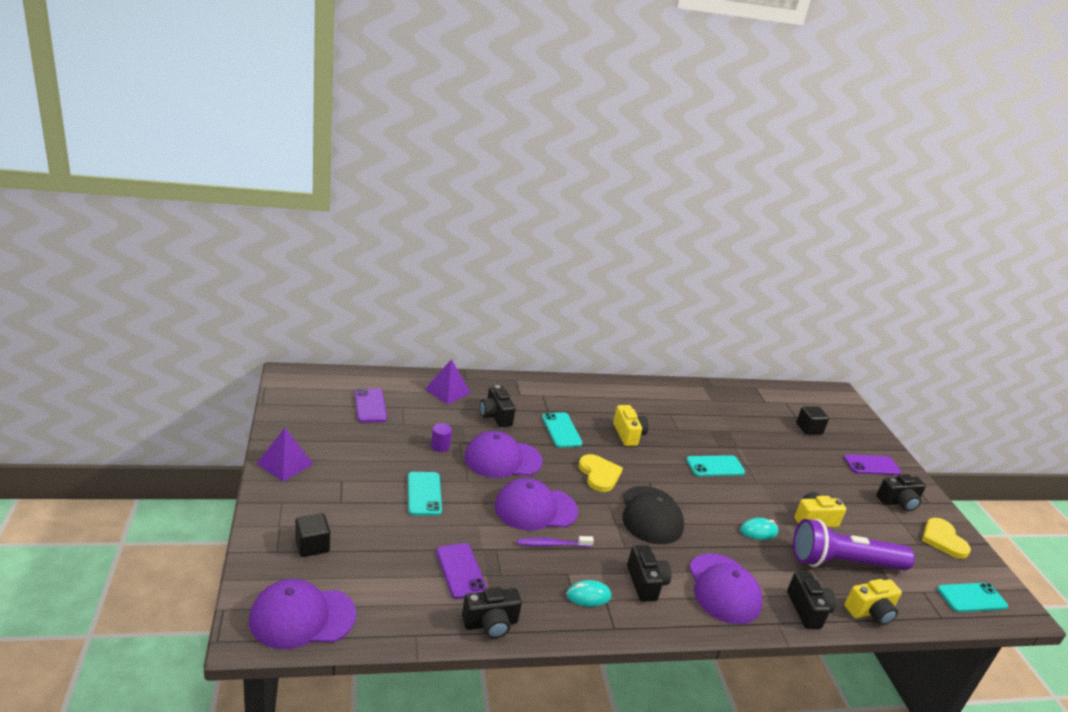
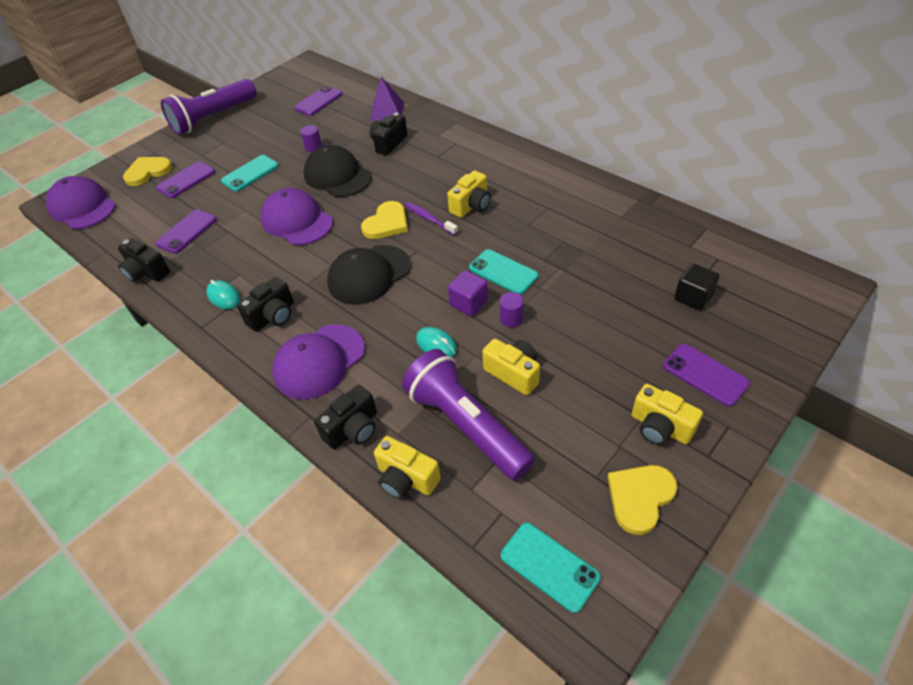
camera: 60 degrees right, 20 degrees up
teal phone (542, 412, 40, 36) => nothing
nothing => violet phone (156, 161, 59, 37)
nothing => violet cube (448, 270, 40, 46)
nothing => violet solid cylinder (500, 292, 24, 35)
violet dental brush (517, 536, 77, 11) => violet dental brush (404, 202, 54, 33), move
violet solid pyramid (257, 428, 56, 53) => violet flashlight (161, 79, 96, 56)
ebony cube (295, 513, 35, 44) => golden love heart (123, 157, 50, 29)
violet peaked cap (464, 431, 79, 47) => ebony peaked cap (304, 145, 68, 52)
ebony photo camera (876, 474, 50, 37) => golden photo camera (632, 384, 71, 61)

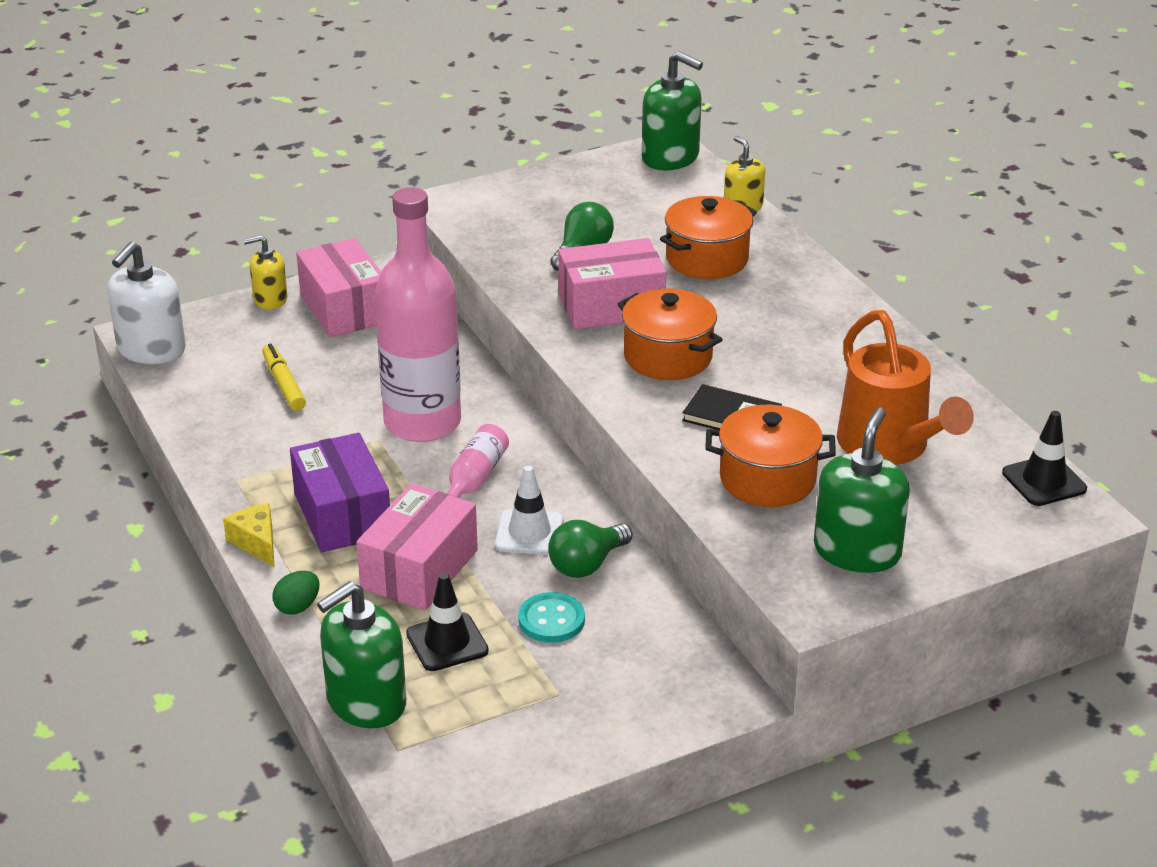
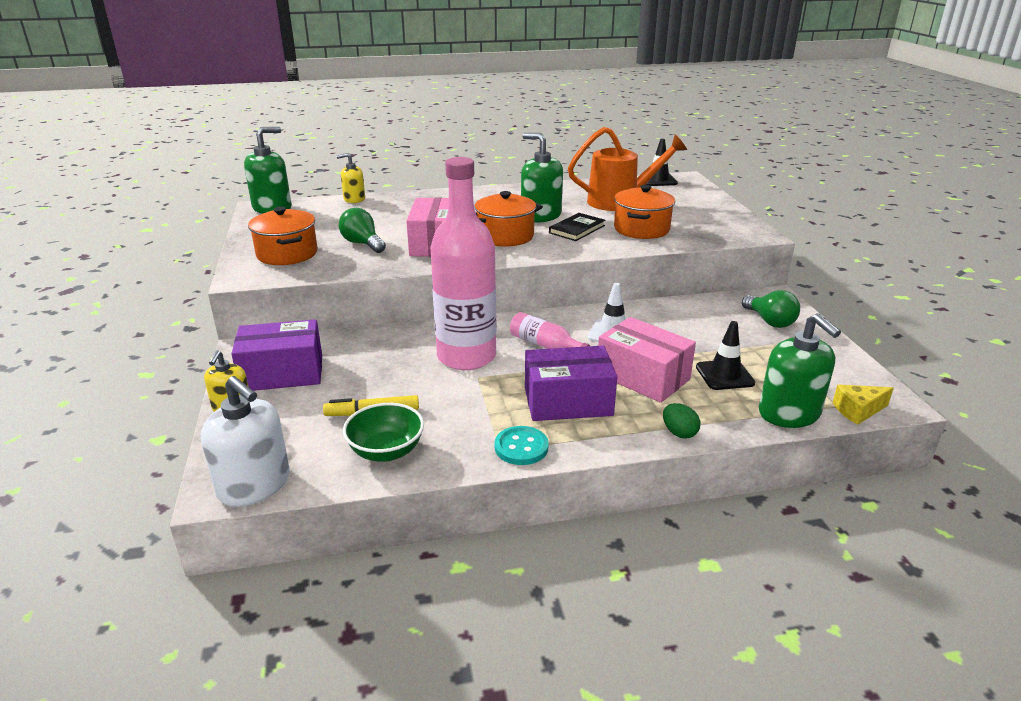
camera: 75 degrees left, 5 degrees down
nothing => emerald deep dish (343, 403, 81, 59)
golden cheese wedge (223, 503, 52, 65) => golden cheese wedge (833, 385, 61, 40), move
teal button (518, 592, 67, 51) => teal button (495, 426, 54, 39), move
emerald lightbulb (548, 520, 84, 58) => emerald lightbulb (742, 290, 58, 38), move
orange-coloured pot (660, 196, 97, 83) => orange-coloured pot (248, 207, 70, 58), move
emerald soap dispenser (814, 407, 96, 166) => emerald soap dispenser (521, 133, 42, 90), move
rose-pink package (296, 238, 85, 99) => violet package (231, 319, 91, 72)

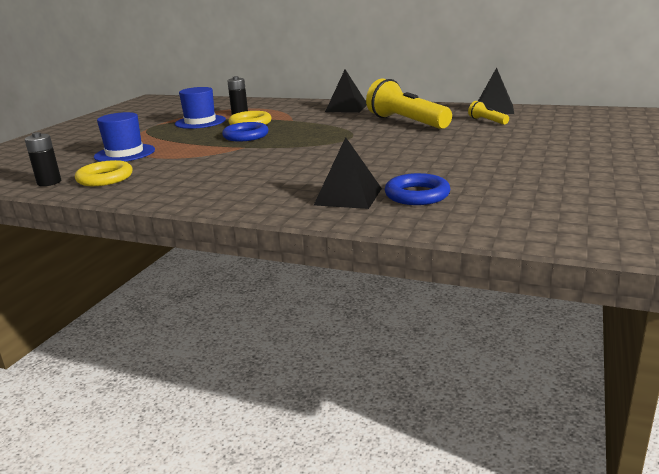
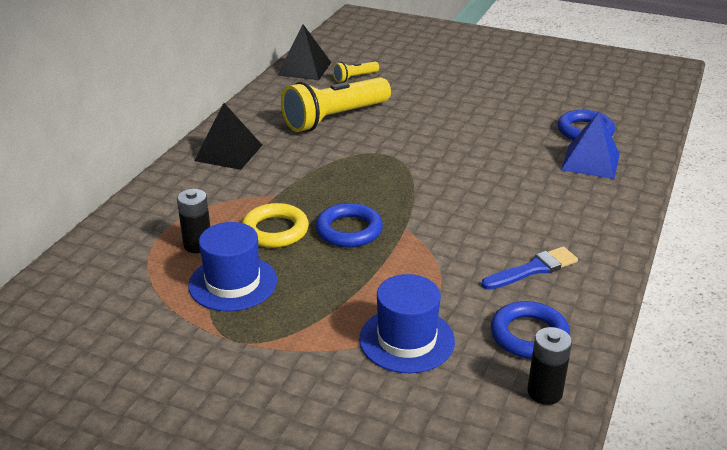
camera: 90 degrees left, 10 degrees up
nothing => cobalt brush (482, 247, 96, 43)
golden ring (75, 160, 58, 26) => cobalt ring (491, 301, 79, 58)
ebony solid pyramid (314, 137, 68, 72) => cobalt solid pyramid (561, 111, 59, 68)

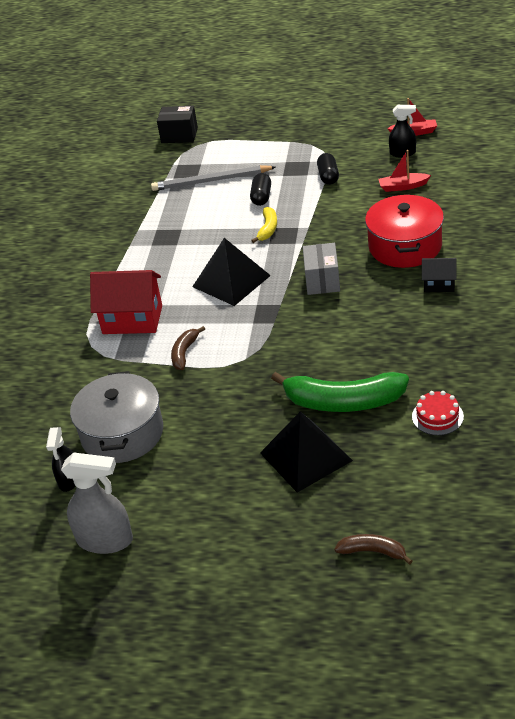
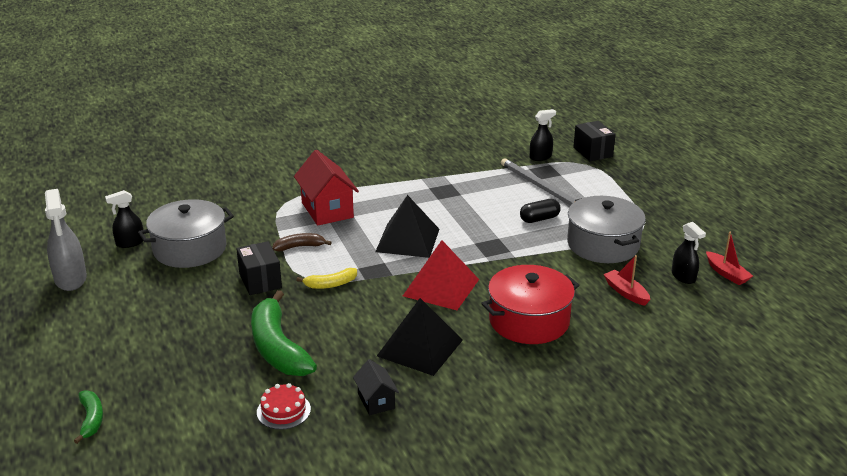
camera: 55 degrees right, 10 degrees down
nothing => ebony package (236, 241, 46, 54)
nothing => ebony sprayer (530, 109, 26, 52)
golden toy banana (251, 207, 26, 36) => golden toy banana (296, 268, 61, 21), move
ebony solid pyramid (260, 411, 93, 82) => ebony solid pyramid (377, 298, 86, 78), move
ebony toy house (422, 258, 35, 34) => ebony toy house (353, 359, 46, 56), move
grey package (303, 243, 37, 52) => red solid pyramid (403, 240, 76, 70)
ebony pill shape (317, 153, 22, 32) => grey pot (567, 196, 79, 67)
brown toy banana (335, 534, 77, 31) => emerald toy banana (74, 390, 29, 54)

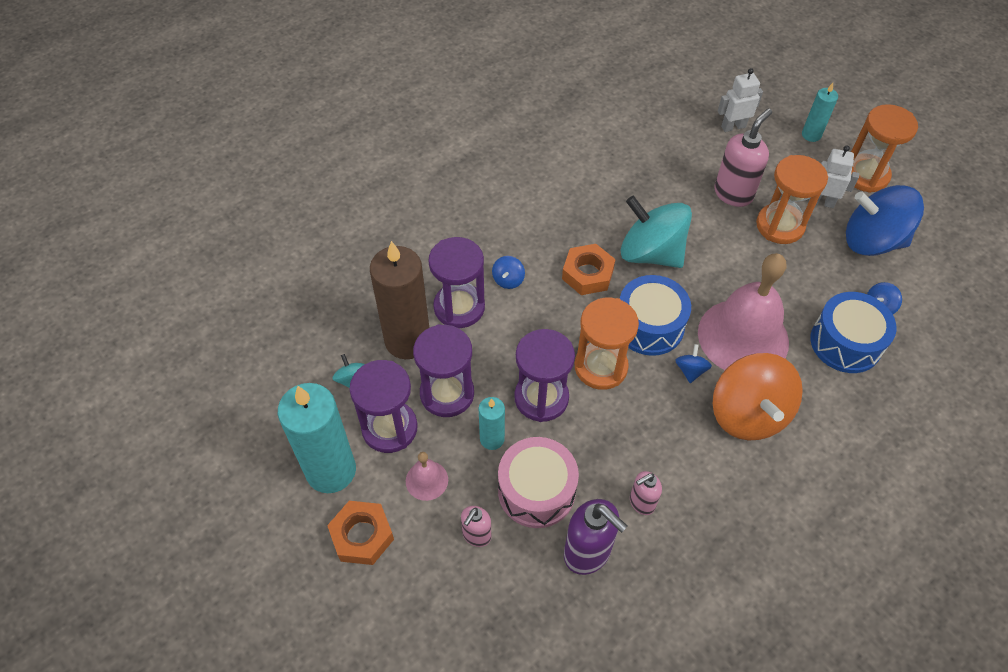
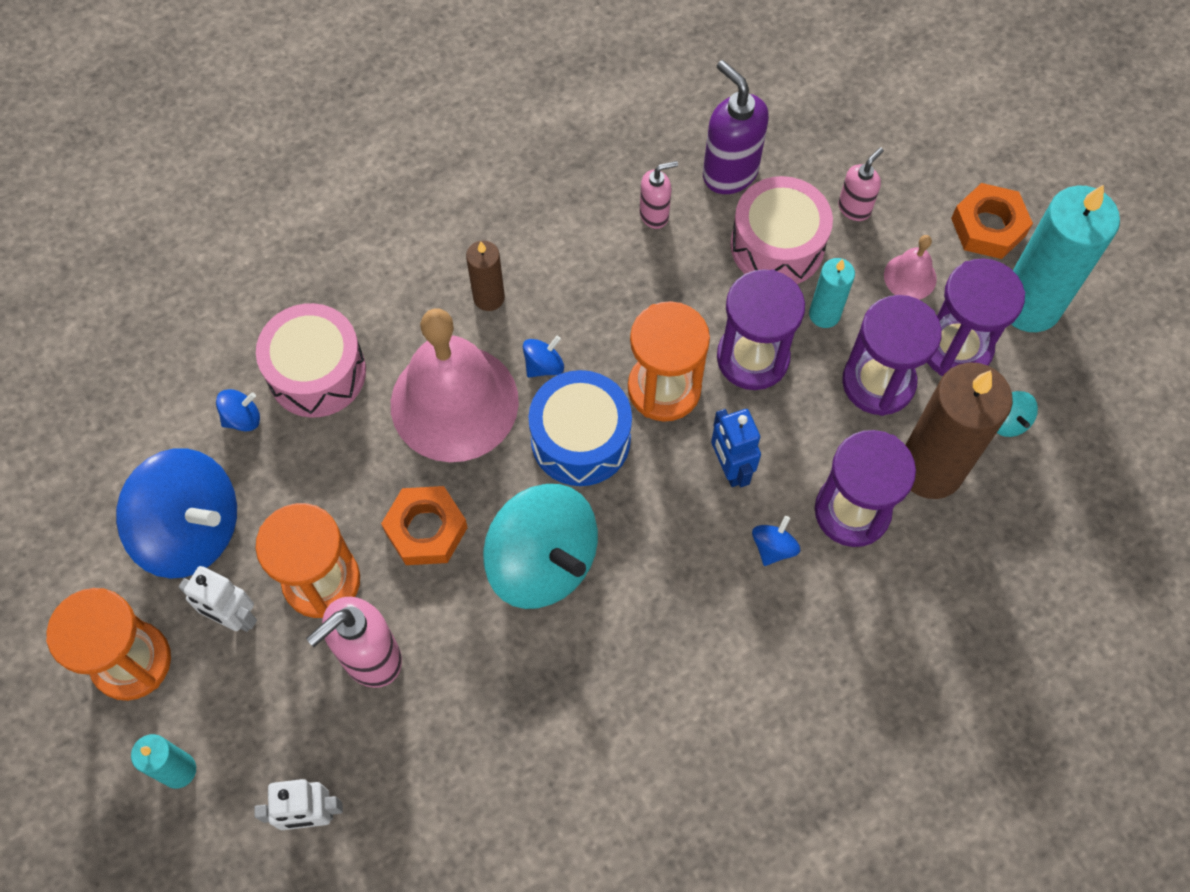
camera: 170 degrees left, 10 degrees up
nothing => cobalt robot (711, 409, 50, 78)
orange-coloured hexagon nut (562, 244, 54, 51) => orange-coloured hexagon nut (381, 486, 87, 79), move
orange-coloured spinning top (713, 353, 90, 87) => brown wax candle (466, 240, 39, 71)
cobalt toy drum (810, 292, 87, 81) => rose-pink toy drum (256, 303, 110, 114)
cobalt spinning top (675, 344, 37, 39) => cobalt spinning top (523, 336, 41, 42), 150 degrees counterclockwise

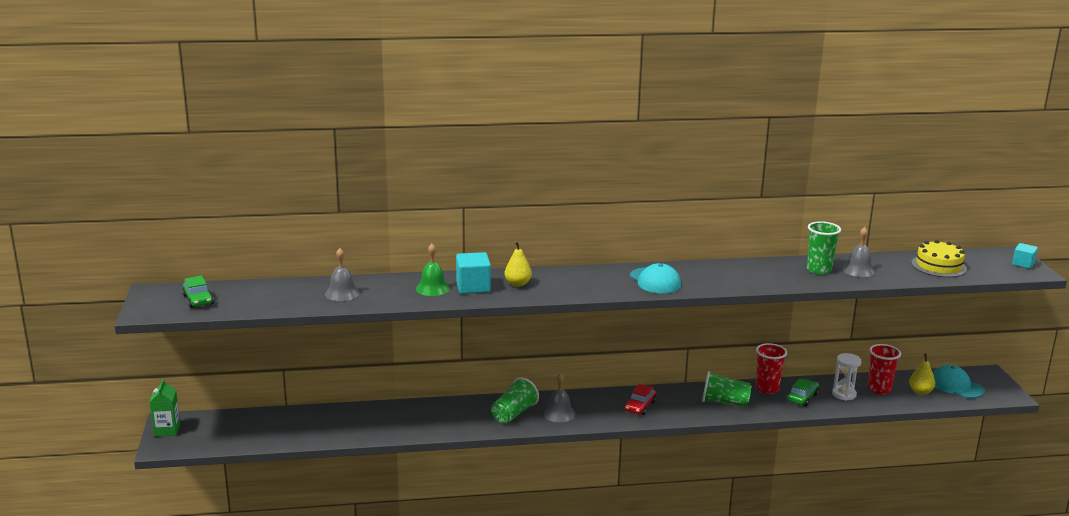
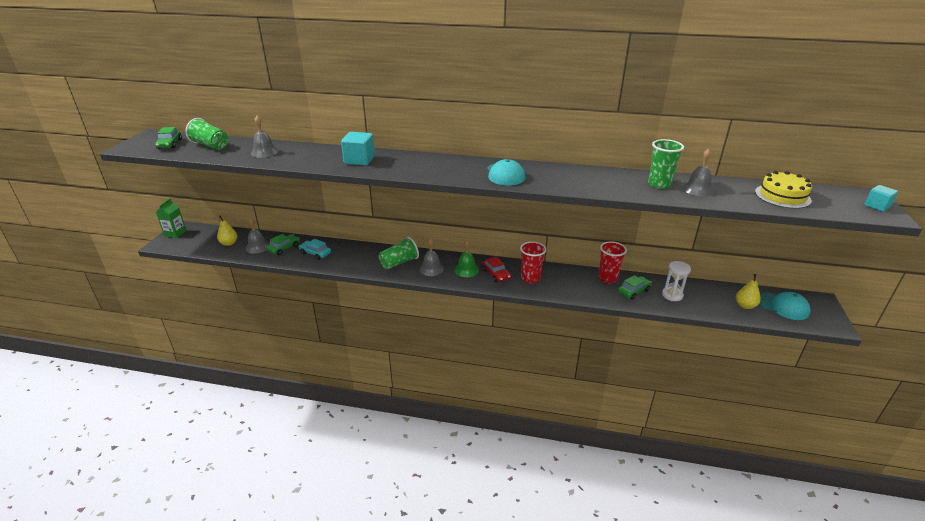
camera: 20 degrees right, 10 degrees up
nothing => grey hand bell (246, 218, 24, 36)
nothing => emerald toy car (266, 234, 34, 21)
nothing => teal toy car (299, 239, 32, 21)
emerald hand bell (416, 244, 34, 52) => emerald hand bell (454, 240, 25, 37), move
golden toy pear (504, 241, 28, 46) => golden toy pear (217, 216, 20, 30), move
emerald beaker (702, 371, 50, 36) => emerald beaker (186, 118, 42, 32), move
red beaker (868, 344, 33, 51) => red beaker (520, 241, 26, 42), move
red toy car (625, 384, 31, 31) => red toy car (482, 256, 29, 26), 75 degrees counterclockwise
teal peaked cap (933, 365, 52, 33) => teal peaked cap (759, 292, 51, 28), 150 degrees clockwise

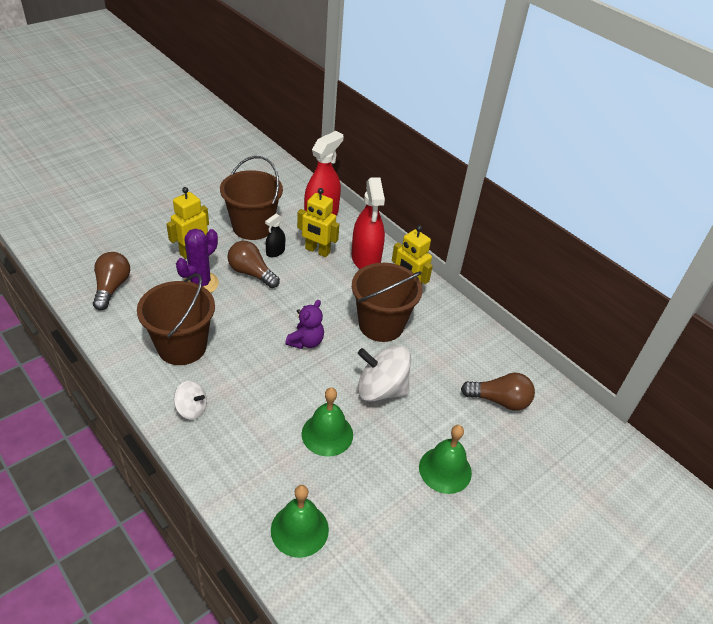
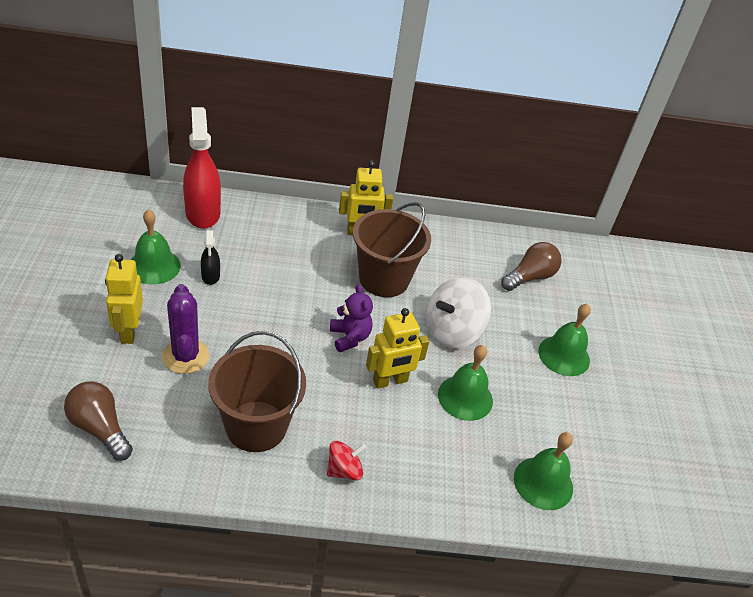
camera: 50 degrees left, 0 degrees up
brown lightbulb (227, 241, 53, 47) => nothing
red sprayer (352, 178, 33, 91) => nothing
golden robot (297, 188, 42, 69) => golden robot (366, 308, 63, 81), move
brown bucket (220, 156, 63, 84) => emerald hand bell (131, 209, 50, 76)
white spinning top (174, 381, 33, 39) => red spinning top (327, 441, 39, 40)

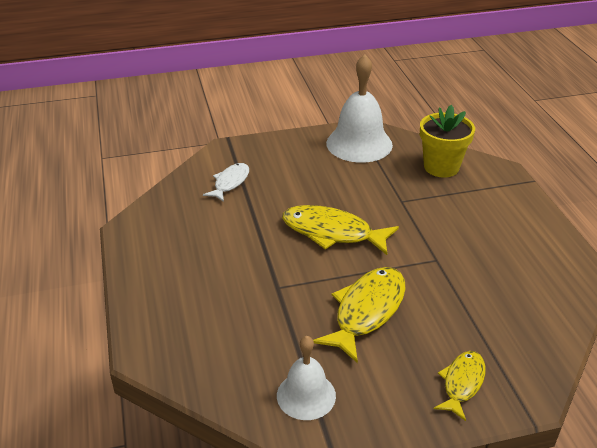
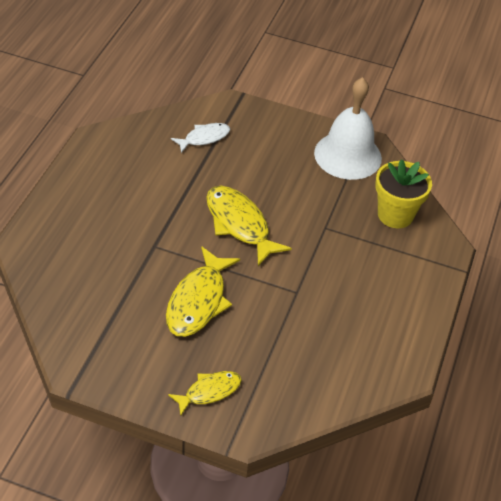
camera: 30 degrees right, 10 degrees up
white hand bell (277, 336, 59, 84) => nothing
golden fish (313, 267, 93, 96) => golden fish (166, 246, 74, 91), 135 degrees clockwise

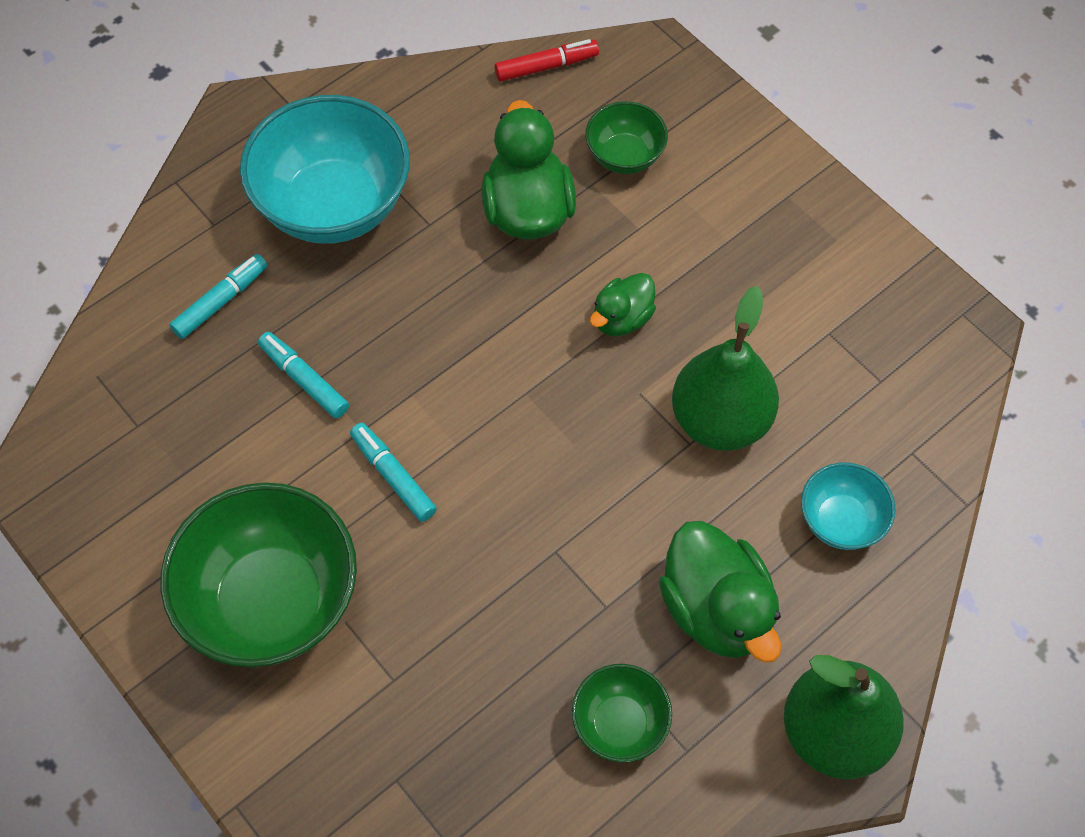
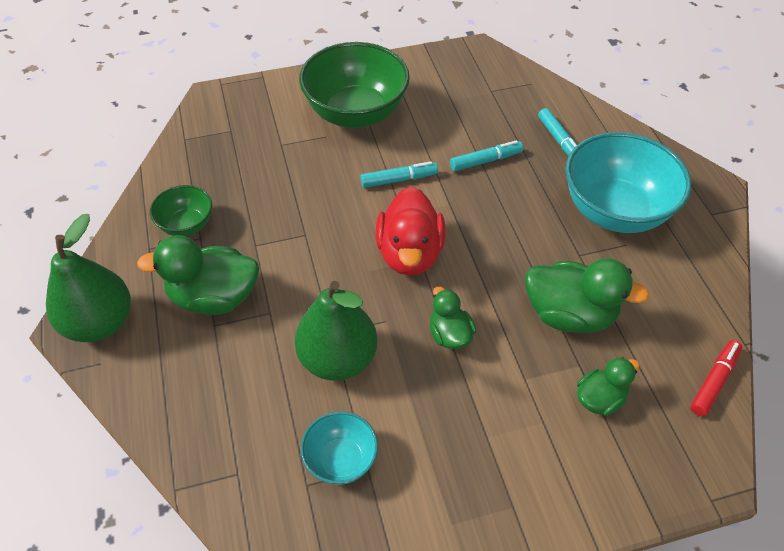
camera: 115 degrees right, 10 degrees down
nothing => red duck (375, 187, 71, 89)
teal deep dish (801, 463, 95, 87) => teal deep dish (301, 411, 77, 74), move
emerald deep dish (585, 101, 83, 73) => emerald duck (577, 357, 63, 59)
red felt pen (495, 39, 104, 43) => red felt pen (690, 340, 53, 77), 150 degrees counterclockwise

